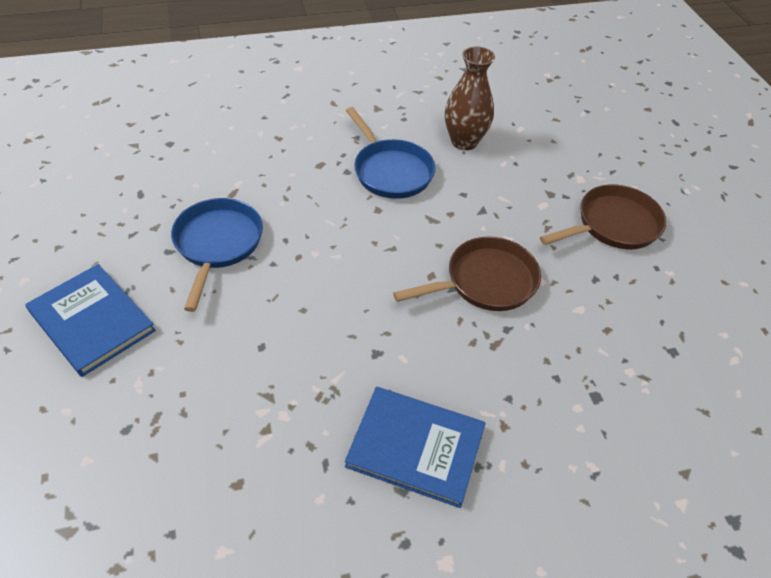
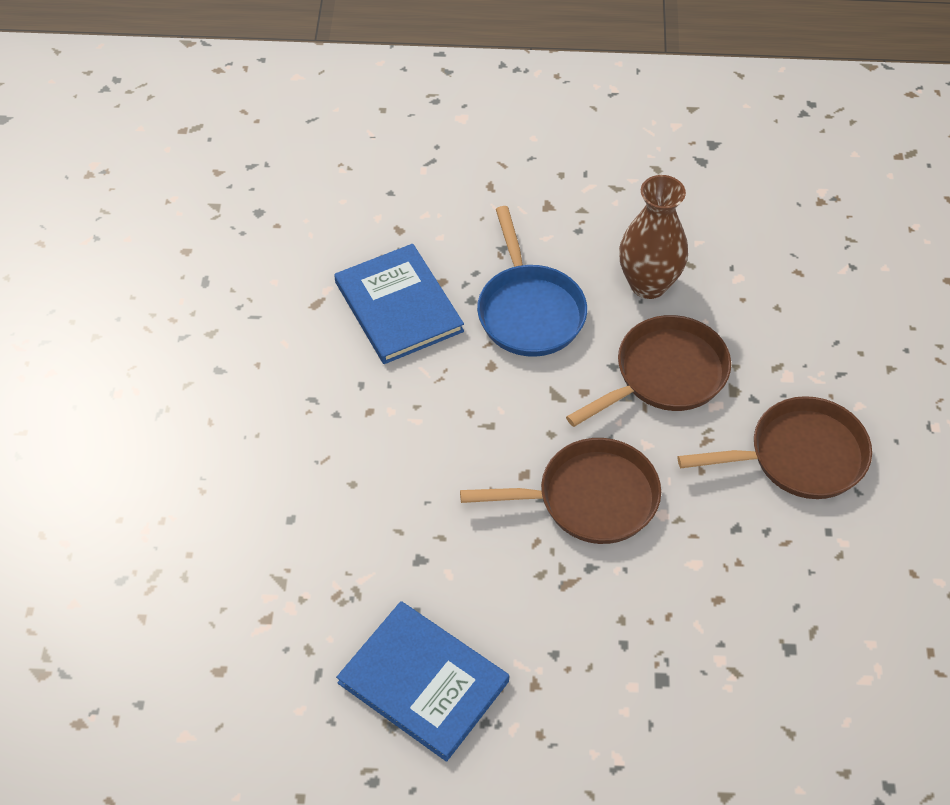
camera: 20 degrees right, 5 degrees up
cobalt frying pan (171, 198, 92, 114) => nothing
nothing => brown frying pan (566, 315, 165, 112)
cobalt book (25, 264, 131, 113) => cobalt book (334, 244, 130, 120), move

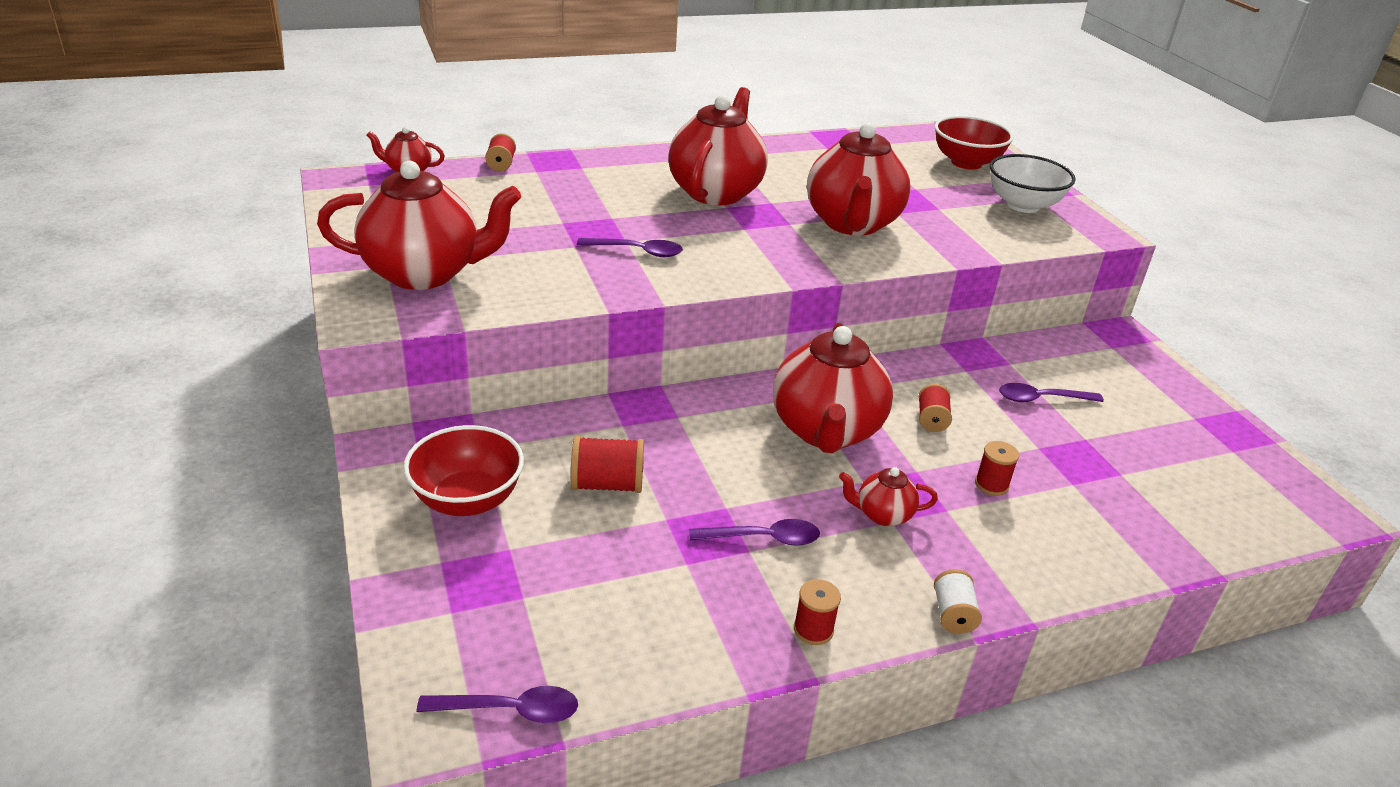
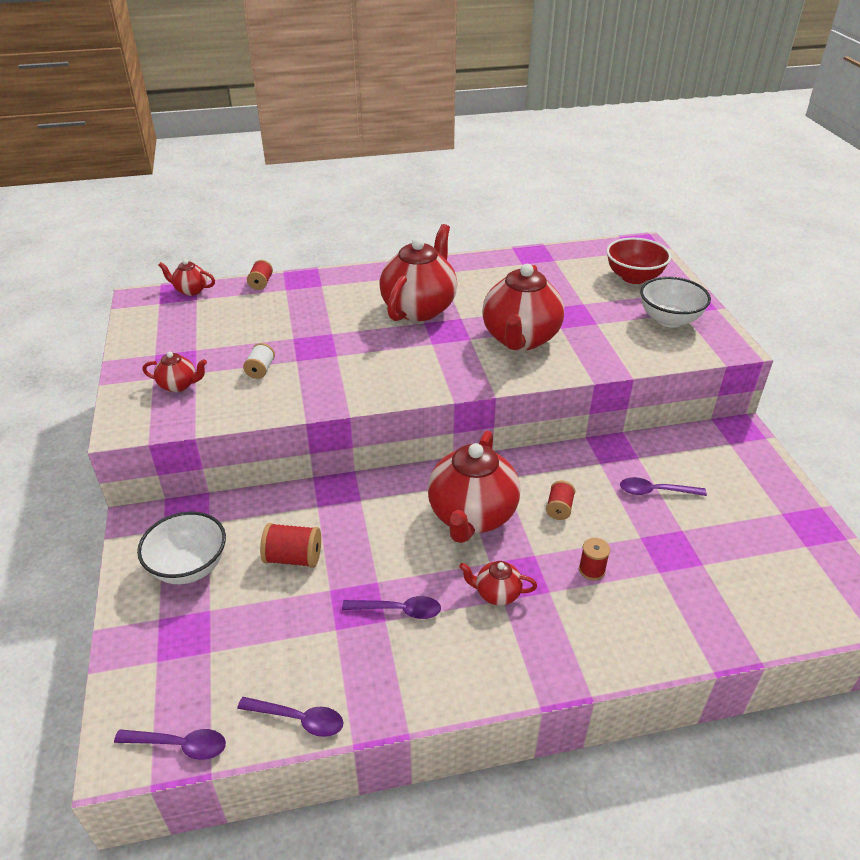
camera: 10 degrees right, 5 degrees up
red bobbin (794, 579, 47, 66) => nothing
violet tablespoon (577, 238, 106, 19) => violet tablespoon (237, 697, 106, 40), move
white bobbin (934, 569, 48, 65) => white bobbin (243, 343, 32, 36), move
red deep dish (404, 425, 120, 91) => white deep dish (137, 512, 89, 72)
red tea pot (317, 161, 204, 129) => red tea pot (143, 352, 64, 40), x0.46

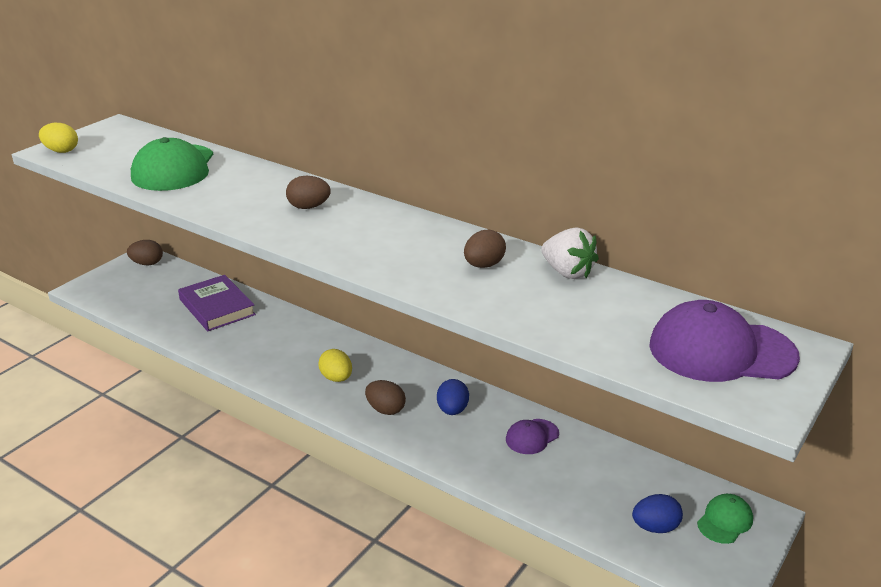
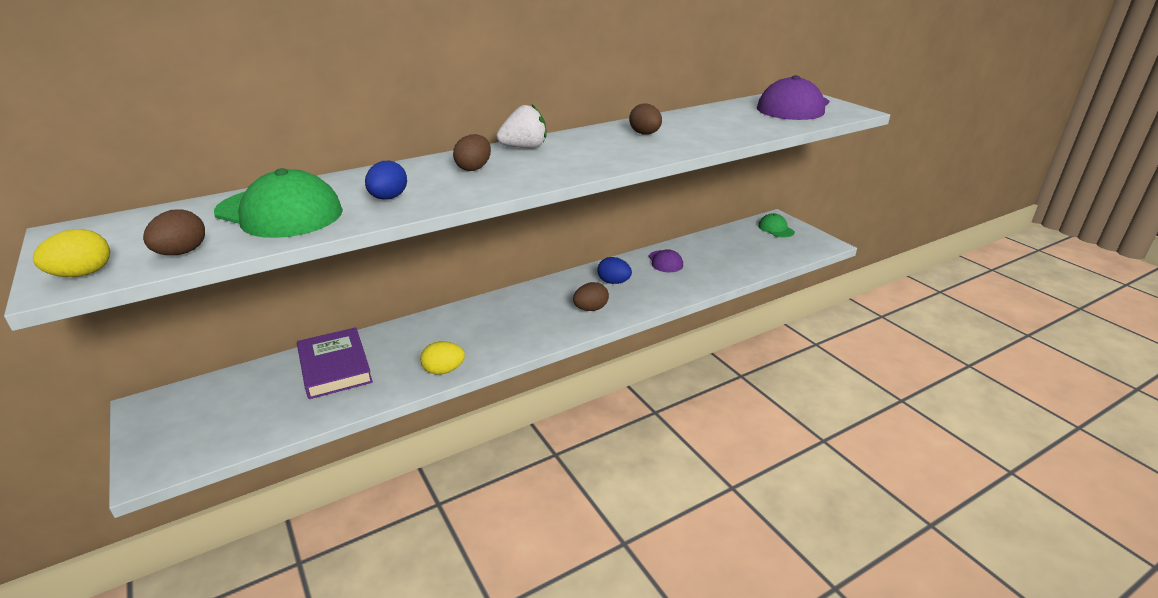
camera: 65 degrees left, 0 degrees up
brown egg (127, 240, 36, 25) => brown egg (143, 209, 62, 46), move
golden egg (318, 349, 34, 33) => golden egg (420, 341, 45, 34), move
white toy strawberry (541, 227, 58, 52) => white toy strawberry (496, 104, 51, 44), move
cobalt egg (632, 494, 51, 39) => cobalt egg (365, 161, 42, 39), move
violet book (178, 275, 78, 56) => violet book (297, 327, 76, 72), 75 degrees clockwise

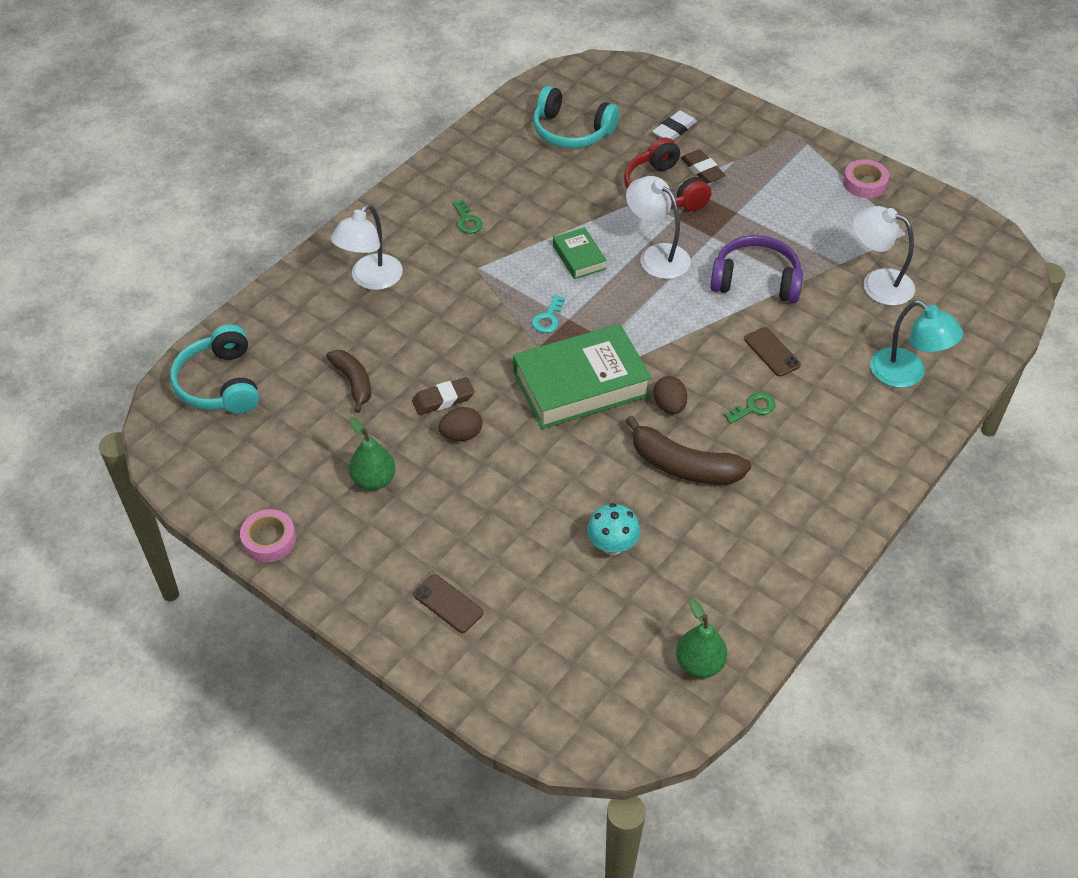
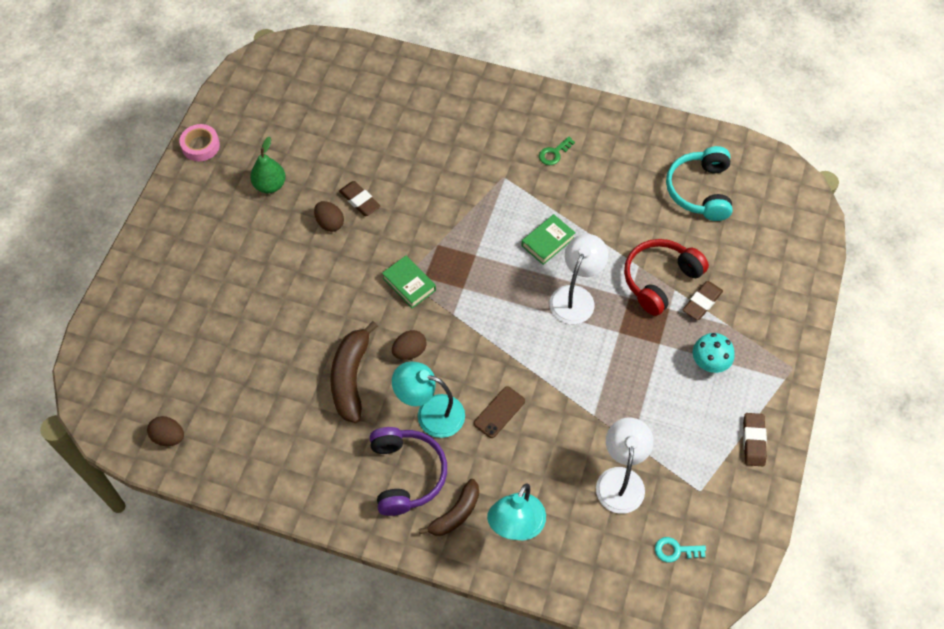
camera: 70 degrees right, 10 degrees up
teal headphones (170, 324, 89, 90) => nothing
white desk lamp (331, 204, 72, 86) => nothing
brown phone (413, 574, 70, 59) => nothing
white pencil eraser (652, 111, 45, 29) => nothing
brown toy banana (326, 350, 45, 63) => brown toy banana (419, 479, 60, 57), move
teal latchkey (532, 295, 33, 38) => teal latchkey (655, 537, 51, 26), move
teal toadstool (587, 503, 53, 52) => teal toadstool (692, 333, 43, 40), move
violet headphones (710, 235, 93, 68) => violet headphones (370, 427, 77, 89), move
emerald toy pear (676, 599, 52, 79) => brown egg (147, 416, 37, 30)
emerald latchkey (724, 392, 51, 32) => teal desk lamp (392, 361, 73, 77)
rose-pink roll of tape (843, 159, 46, 39) => brown pencil eraser (743, 413, 24, 53)
emerald book (513, 324, 139, 105) => emerald book (382, 256, 54, 52), x0.48

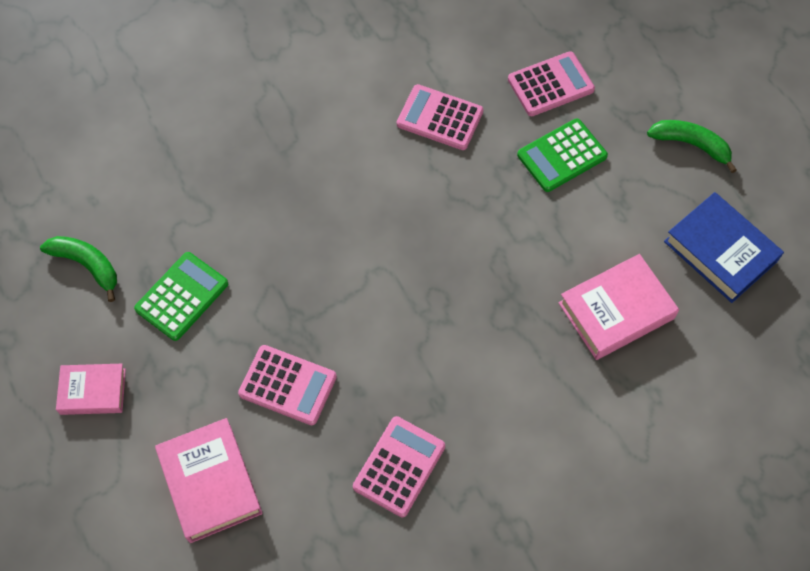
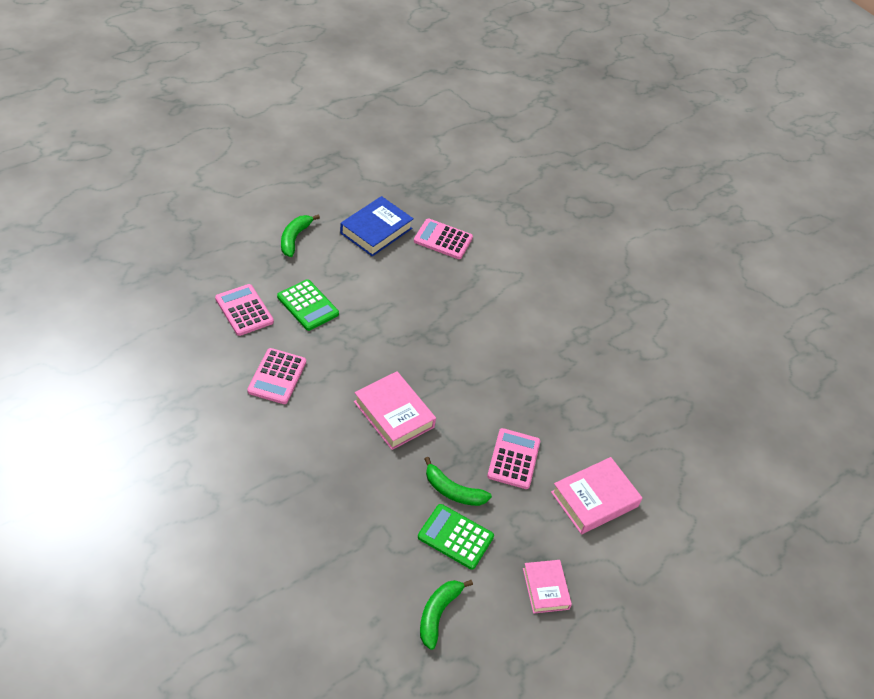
camera: 105 degrees left, 15 degrees down
nothing => emerald toy banana (425, 457, 67, 49)
rose-pink pocket calculator (353, 416, 92, 101) => rose-pink pocket calculator (414, 218, 59, 41), move
rose-pink book (559, 254, 120, 106) => rose-pink book (354, 371, 82, 79), move

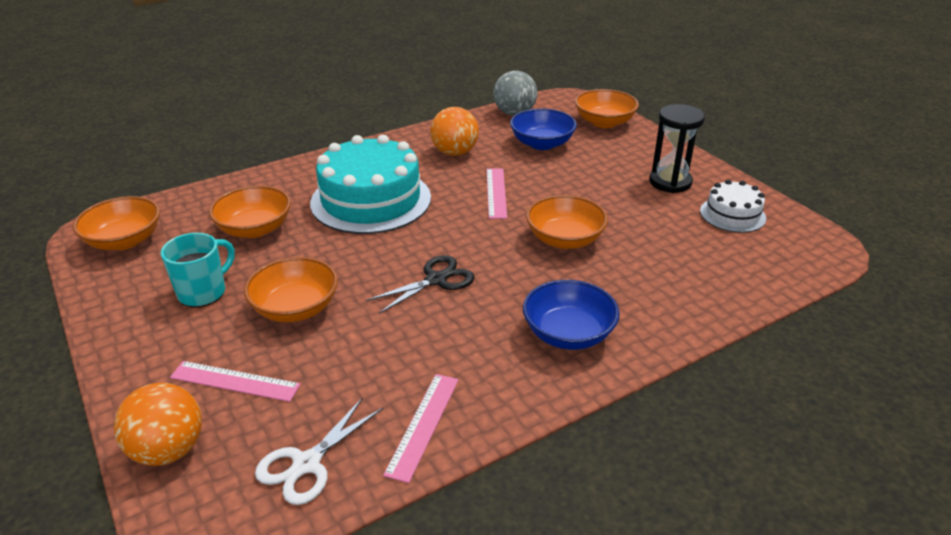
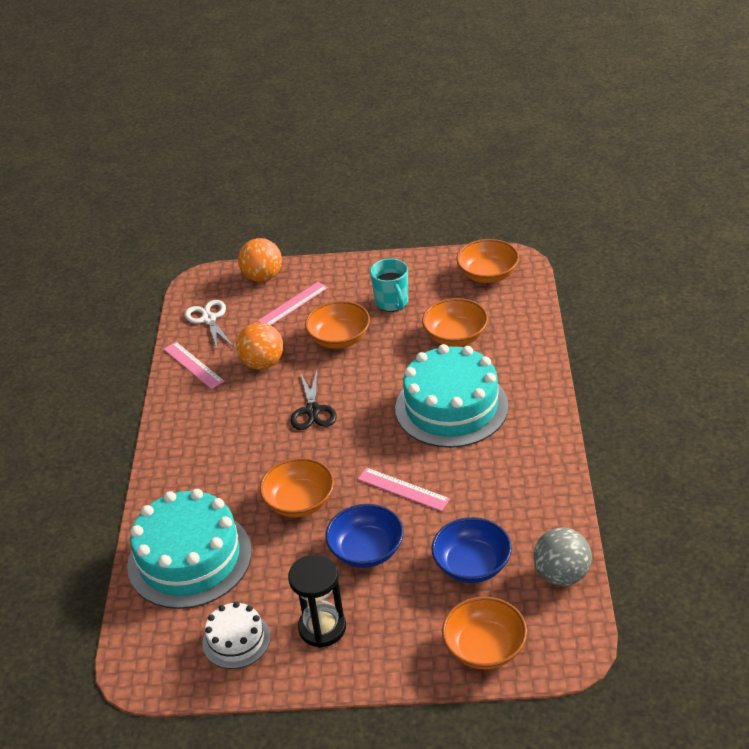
camera: 125 degrees right, 5 degrees up
nothing => teal cake (127, 489, 125, 120)
orange-coloured ball (430, 107, 49, 49) => orange-coloured ball (236, 322, 47, 48), move
cobalt deep dish (523, 280, 97, 70) => cobalt deep dish (326, 504, 78, 64), move

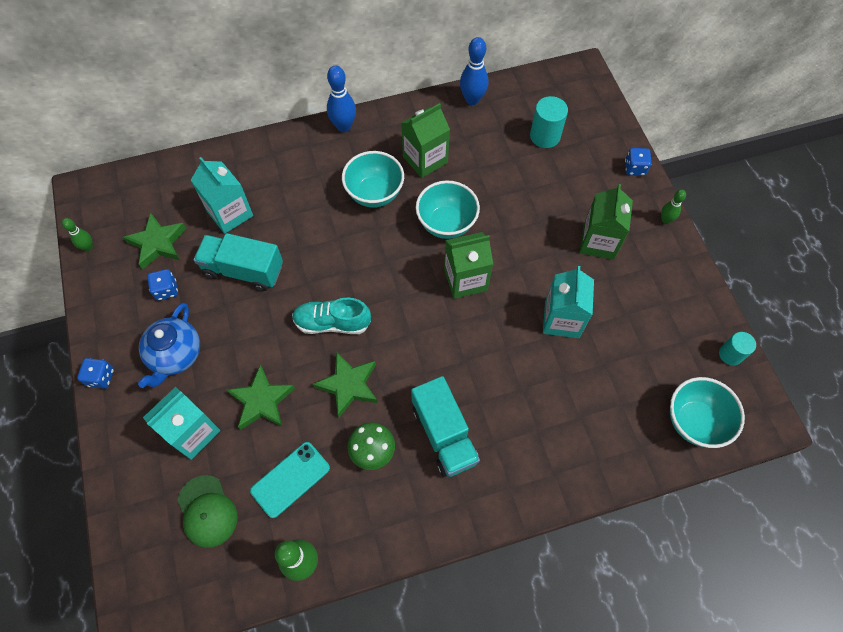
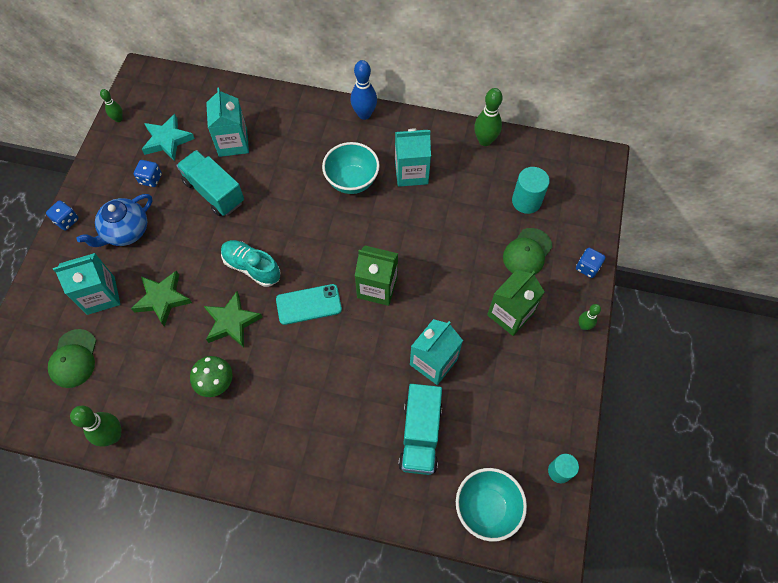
camera: 30 degrees right, 0 degrees up
teal deep dish (416, 180, 64, 59) => nothing
nothing => emerald peaked cap (503, 228, 49, 47)
teal phone (250, 442, 80, 76) => teal phone (276, 284, 66, 41), move
teal toy truck (411, 376, 69, 101) => teal toy truck (398, 384, 44, 91), move
emerald star shape (123, 212, 64, 58) => teal star shape (142, 114, 53, 47)
emerald juice carton (402, 103, 48, 75) => teal juice carton (395, 129, 36, 58)
cobalt bowling pin (460, 37, 28, 68) => emerald bowling pin (474, 88, 29, 58)

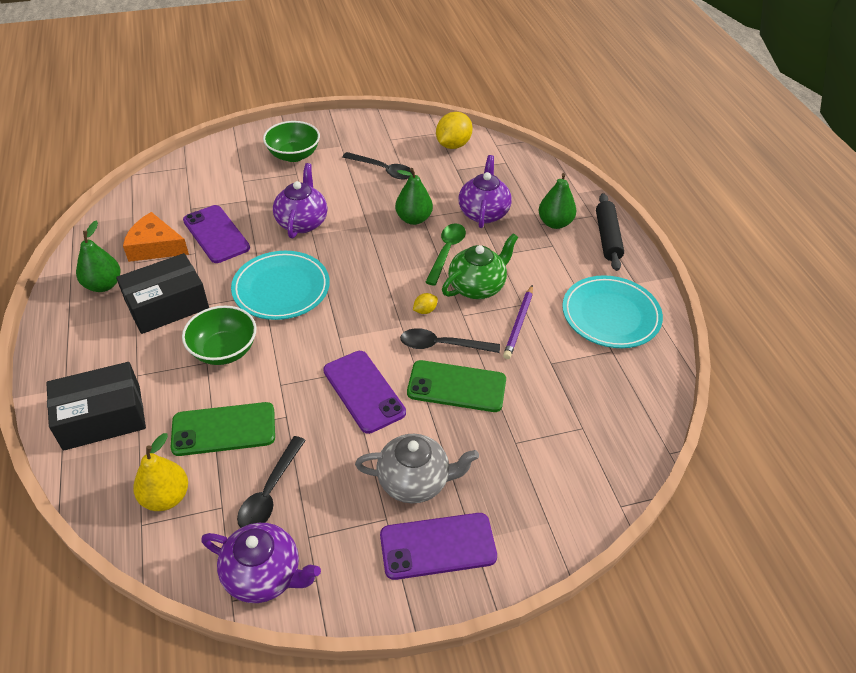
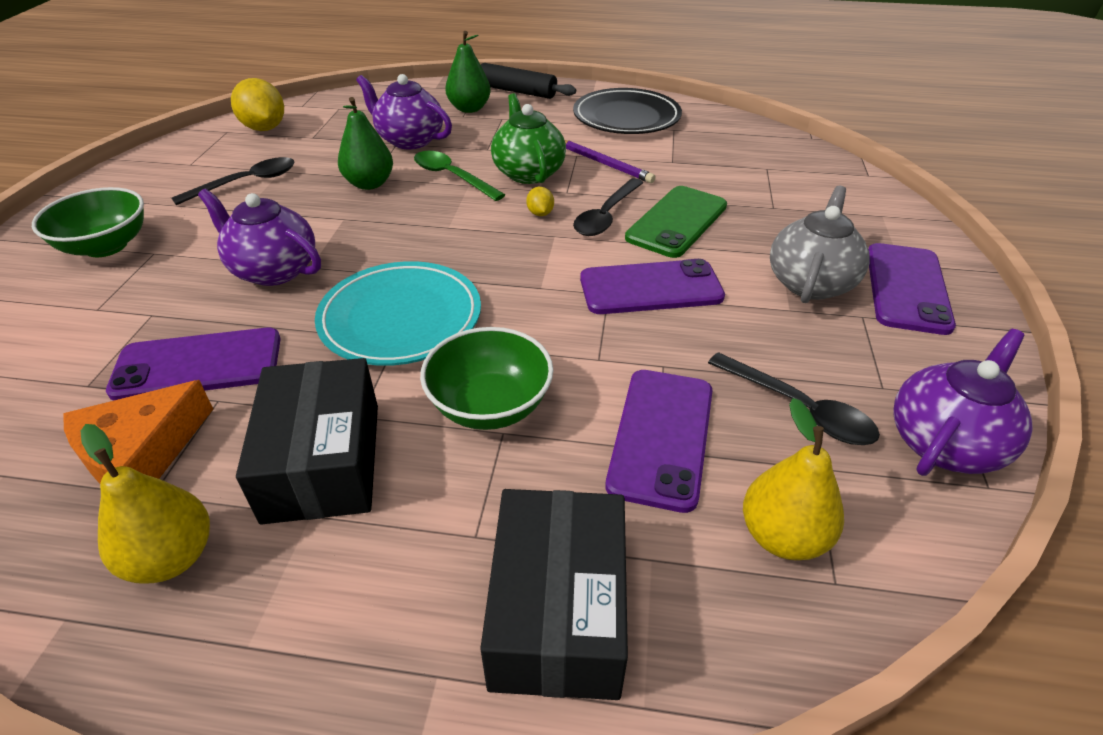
camera: 65 degrees left, 5 degrees down
emerald toy pear (76, 220, 45, 72) => golden toy pear (80, 424, 130, 159)
emerald phone (170, 402, 105, 54) => violet phone (605, 370, 108, 143)
teal dinner plate (562, 275, 101, 73) => ebony dinner plate (573, 88, 109, 46)

